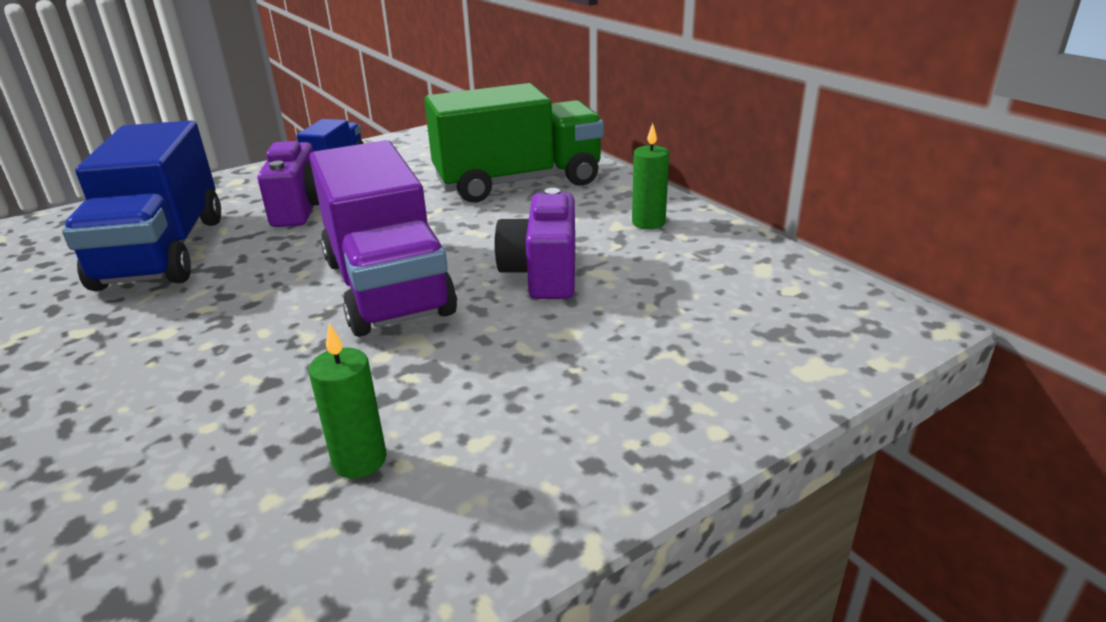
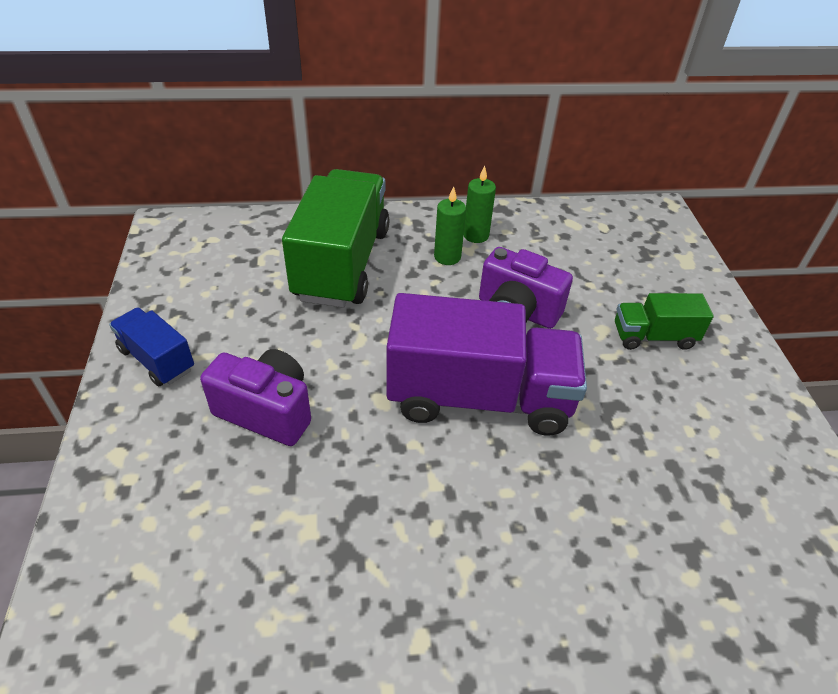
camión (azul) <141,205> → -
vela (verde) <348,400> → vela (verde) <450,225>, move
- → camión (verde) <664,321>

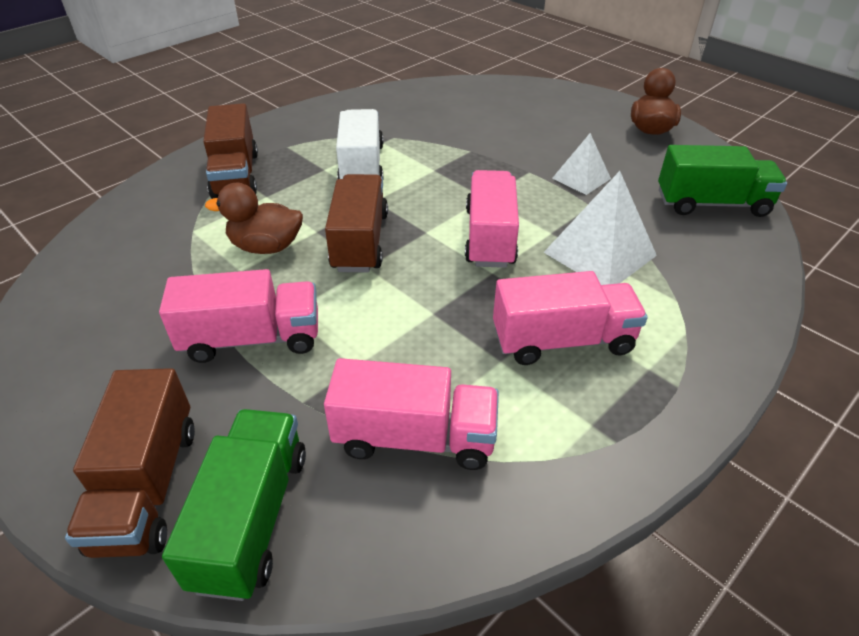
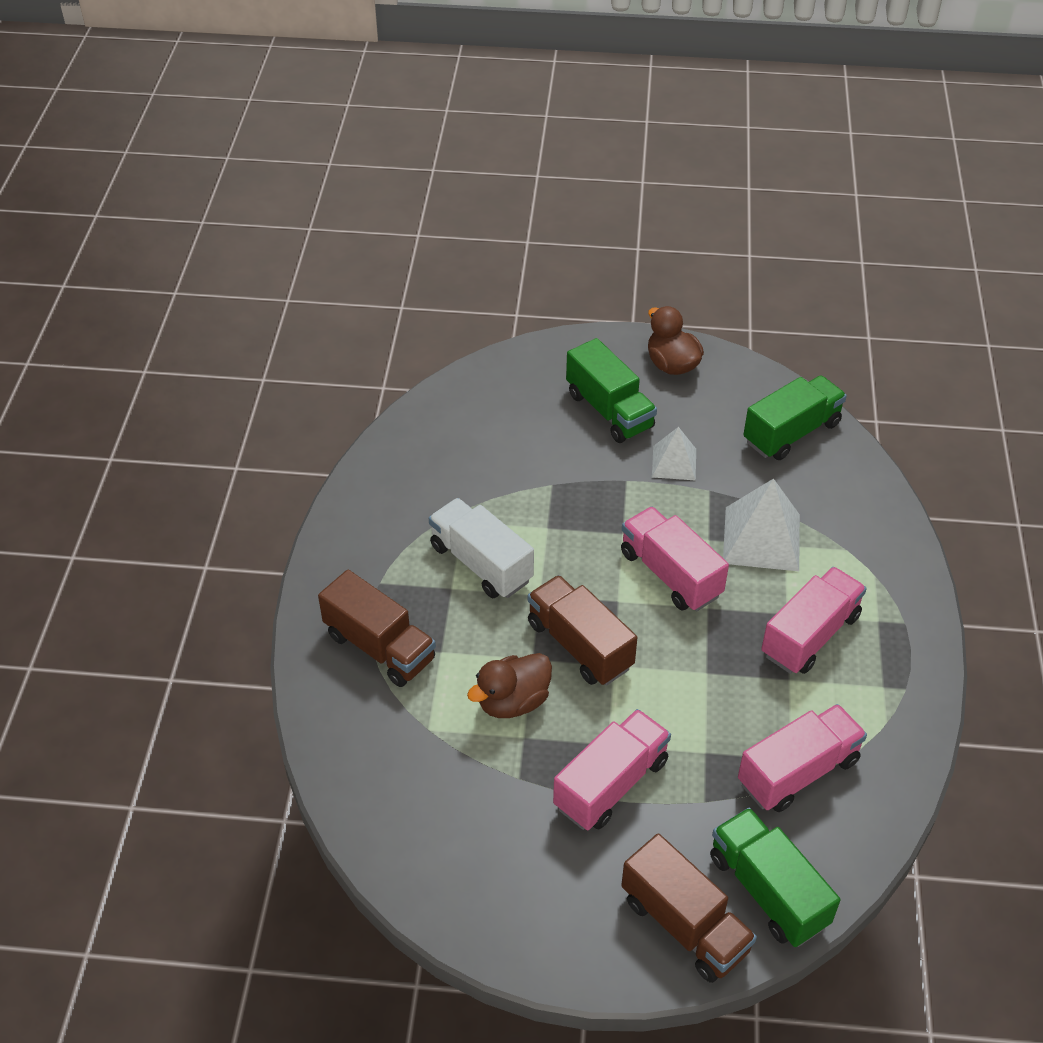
- → camión (verde) <611,390>

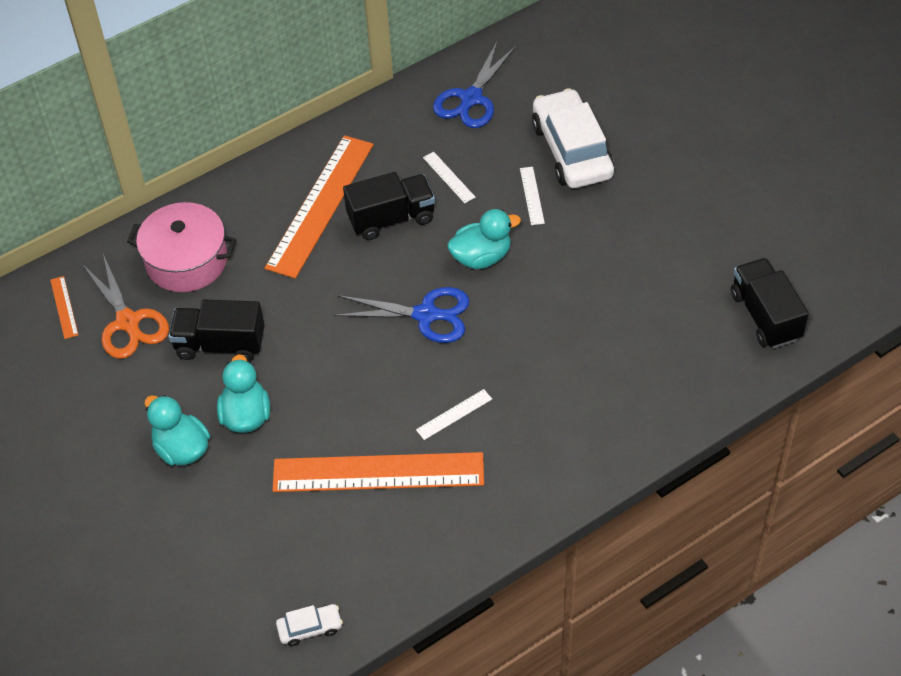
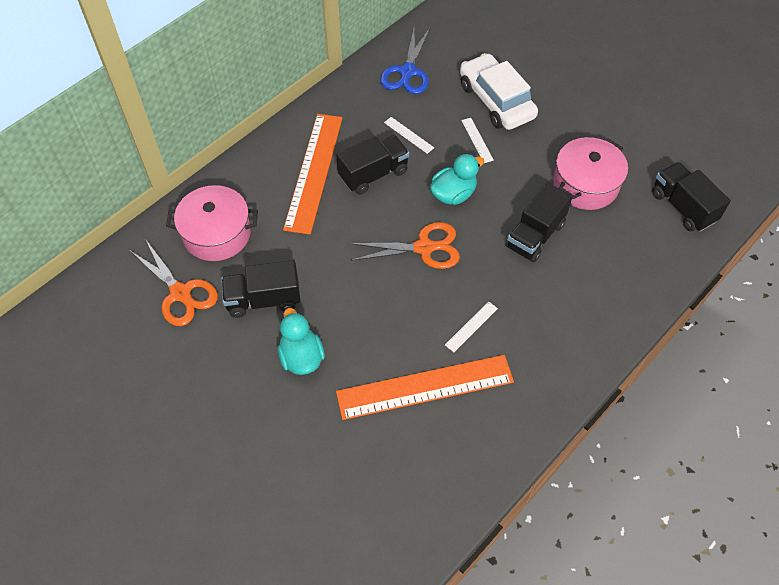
regla (naranja) <64,307> → -
pato (turquesa) <177,430> → -
coche (blanco) <309,625> → -
tijeras (azul) <401,315> → tijeras (naranja) <404,245>
- → camión (negro) <538,222>
- → olla (rosa) <590,173>

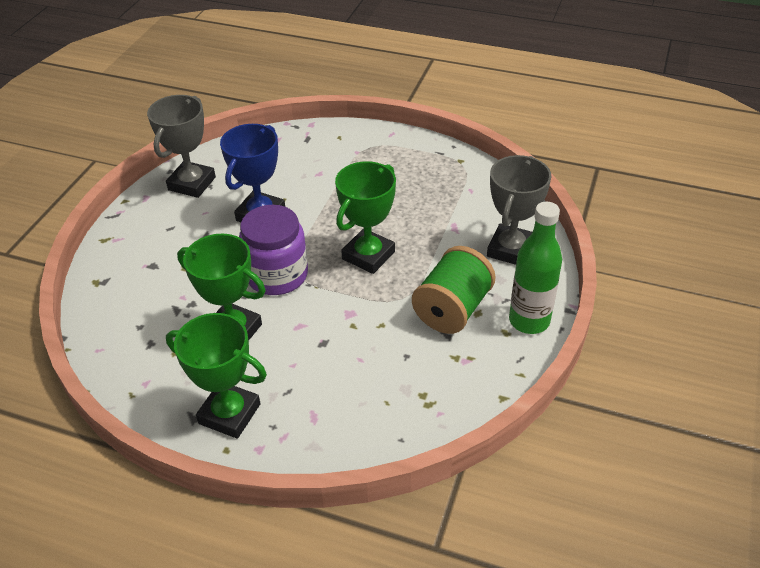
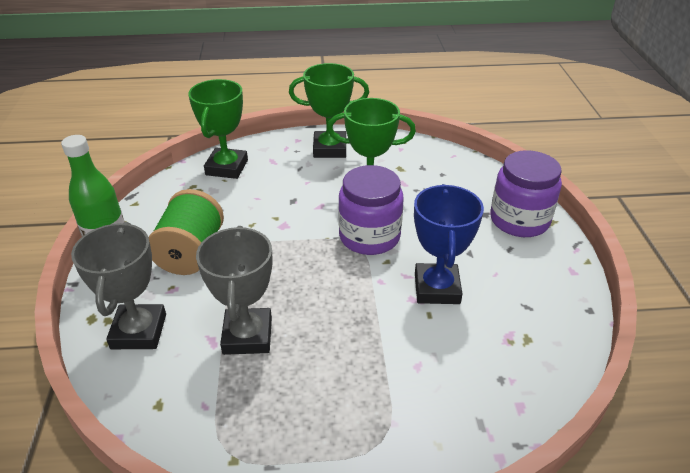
trofeo (gris) <181,146> → trofeo (gris) <234,290>, move
trofeo (verde) <365,217> → trofeo (verde) <218,129>, move
- → tarro (morado) <526,193>

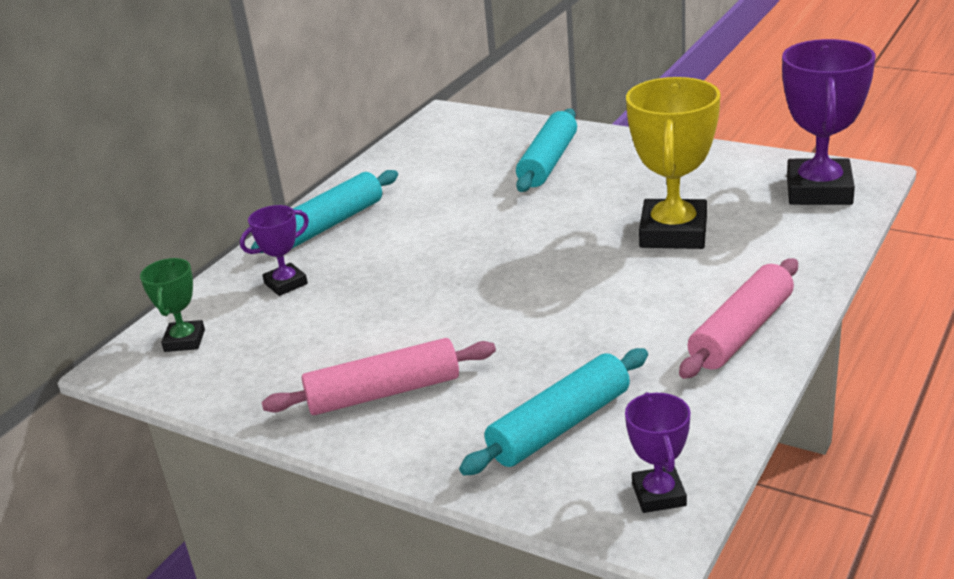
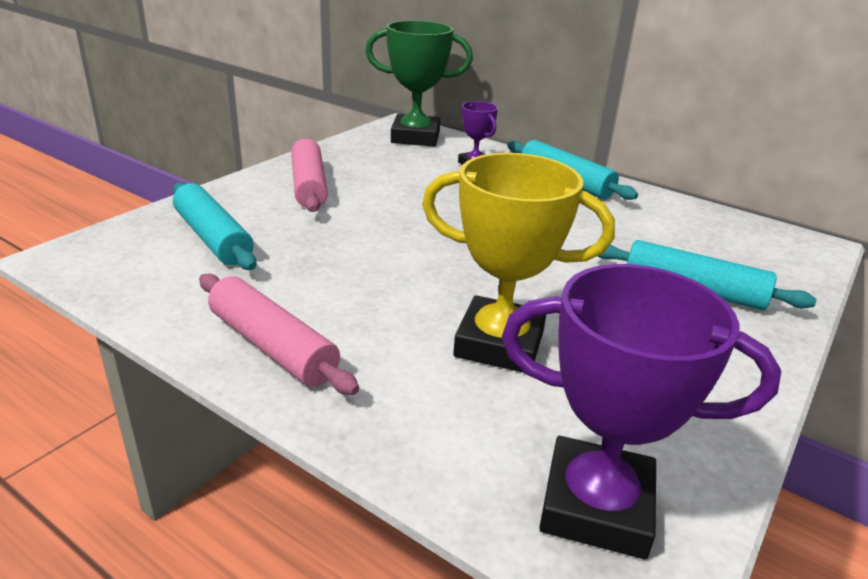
trofeo (verde) <172,305> → trofeo (verde) <419,84>, x1.93
trofeo (morado) <658,452> → -

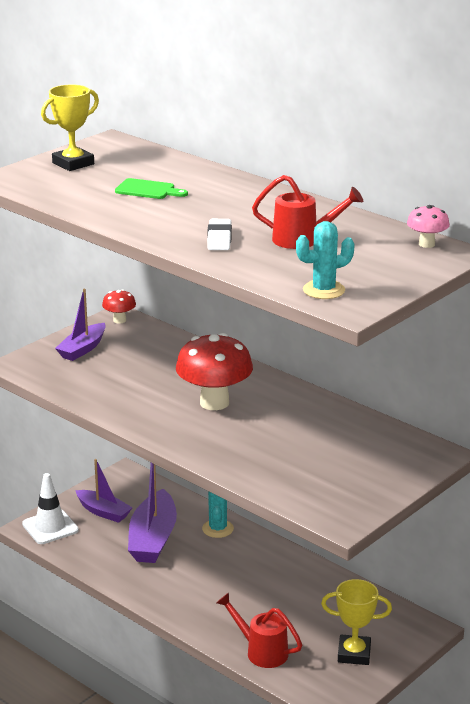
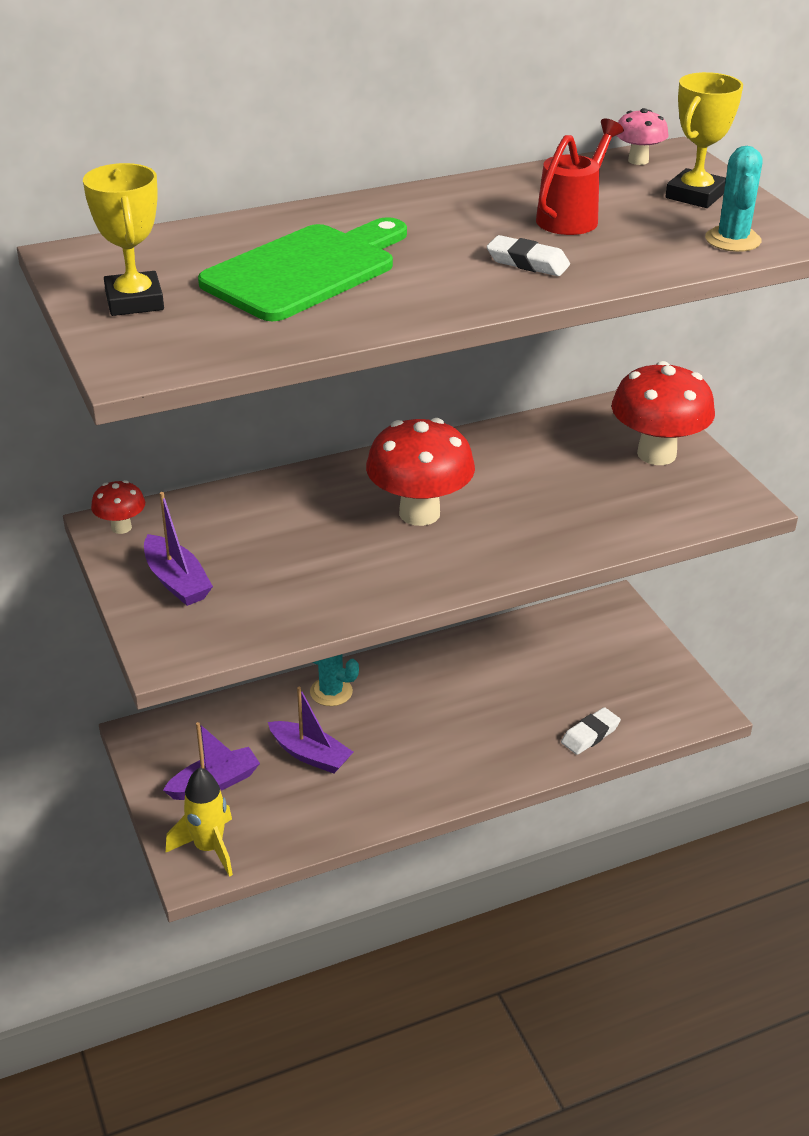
cono de tráfico (blanco) <50,508> → cohete (amarillo) <199,822>
tabla de cortar (verde) <151,188> → tabla de cortar (verde) <302,269>, x2.07
barco (morado) <152,513> → barco (morado) <310,730>, x0.62
regadera (rojo) <259,630> → goma de borrar (blanco) <591,731>
trofeo (amarillo) <356,622> → trofeo (amarillo) <704,140>, move
- → seta (rojo) <663,413>

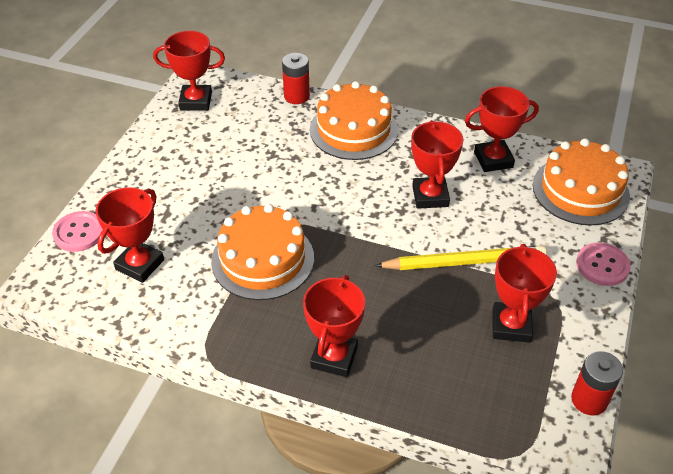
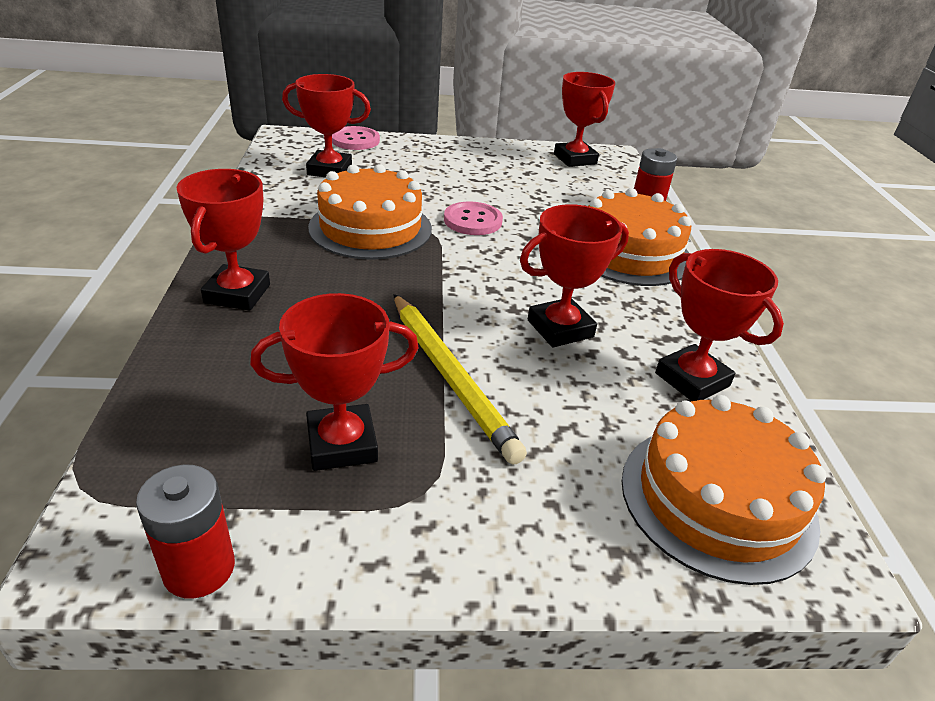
trofeo (rojo) <334,326> → trofeo (rojo) <223,240>, 75 degrees counterclockwise
botón (rosa) <603,264> → botón (rosa) <473,218>, move

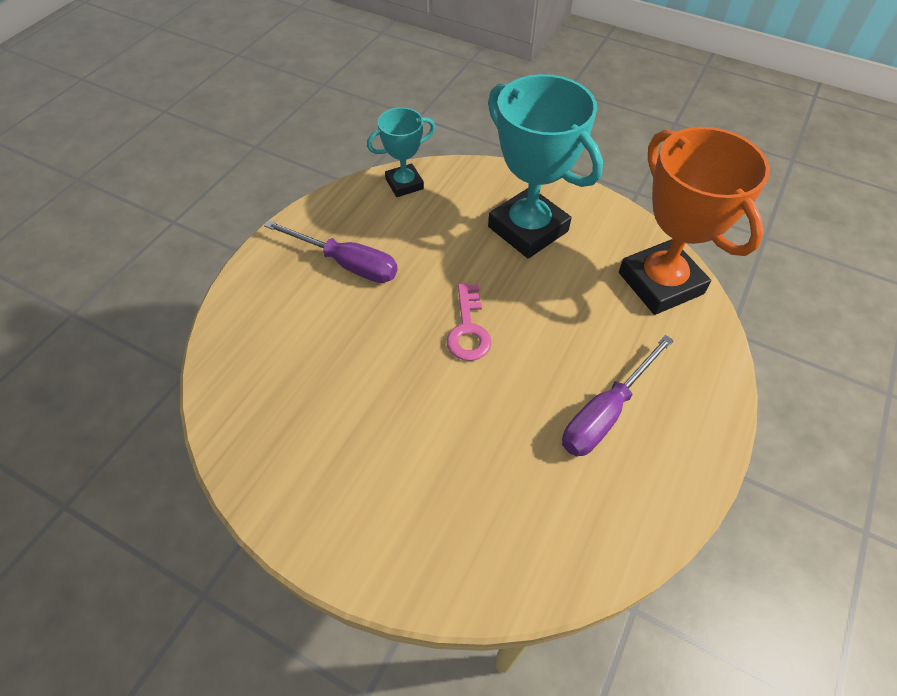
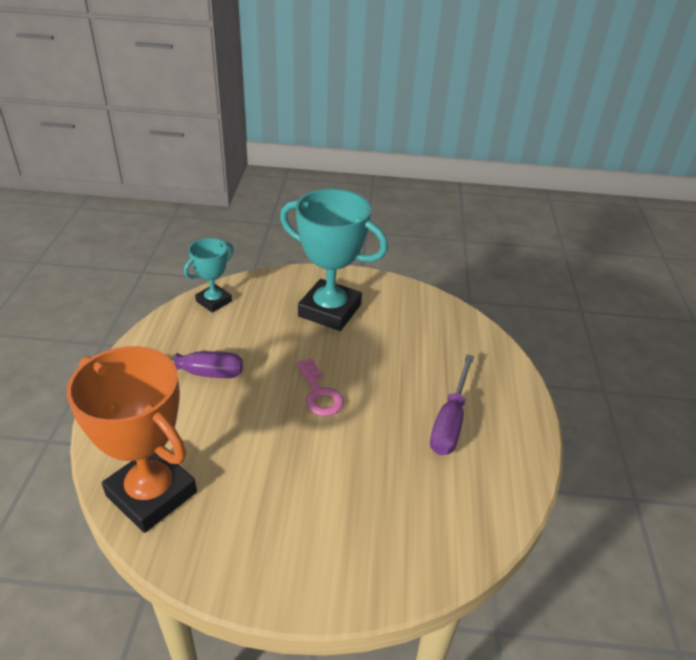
trofeo (naranja) <694,221> → trofeo (naranja) <132,439>, move

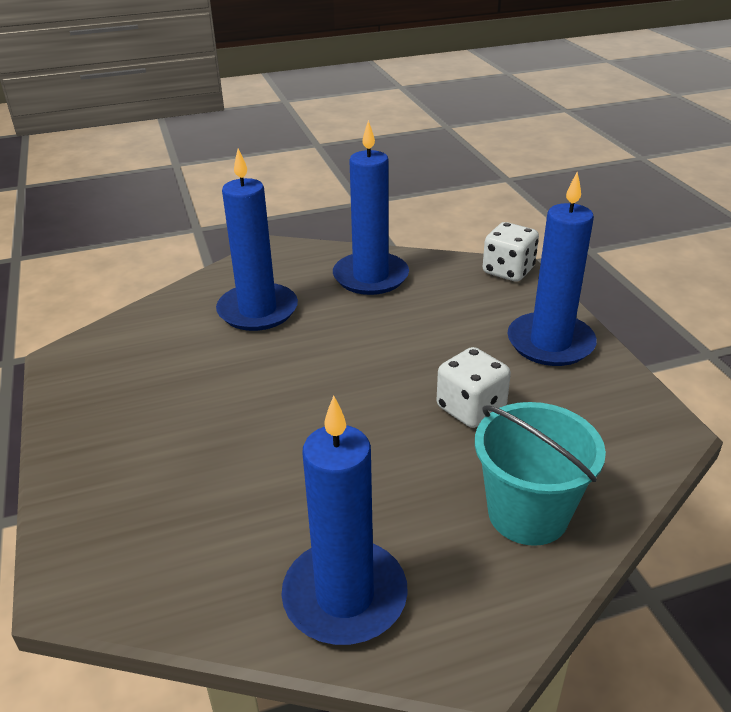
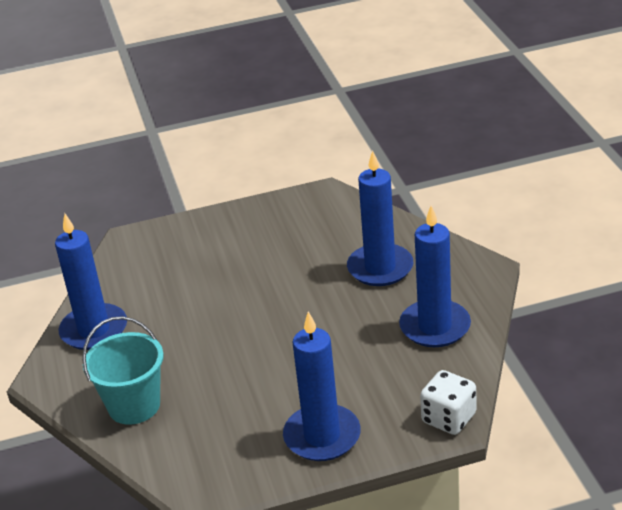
dado (blanco) <474,387> → -

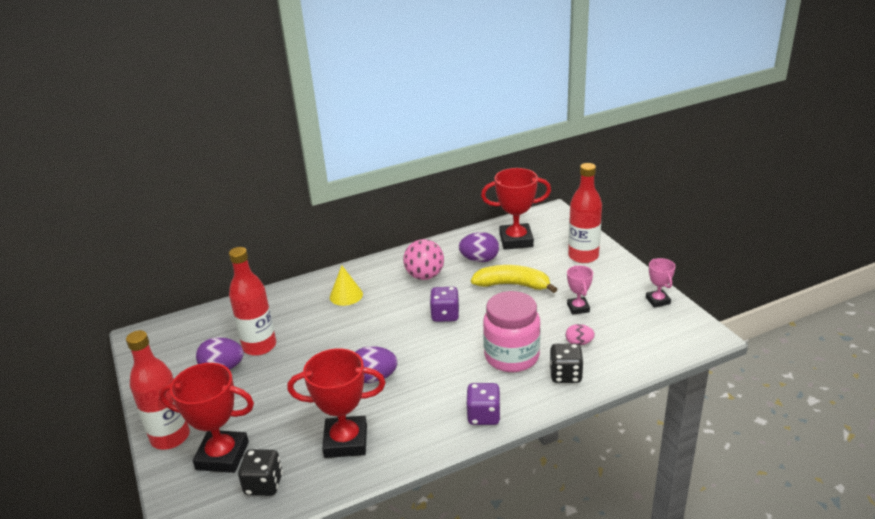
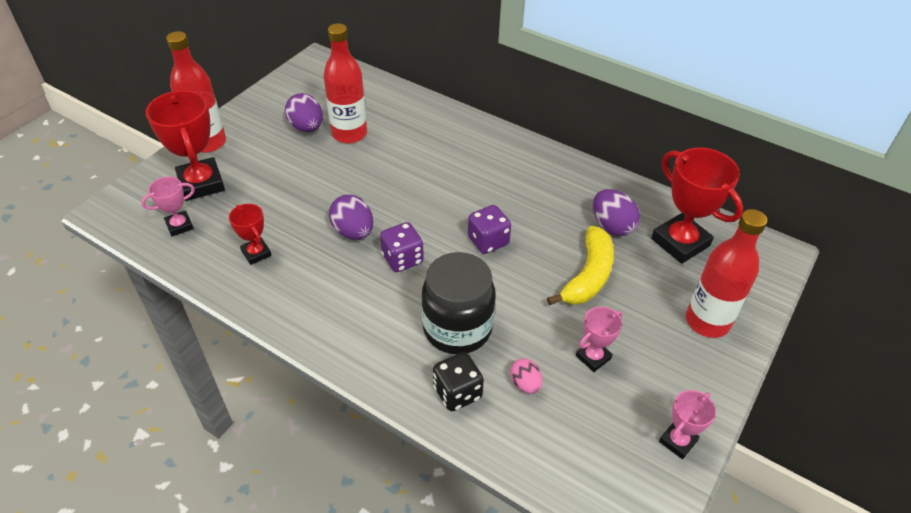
dado (negro) <260,472> → trofeo (rosa) <168,206>
trofeo (rojo) <337,403> → trofeo (rojo) <250,234>, x0.53
cono (amarillo) <346,285> → -
pelota (rosa) <423,259> → -
dado (morado) <484,404> → dado (morado) <402,247>, move
plátano (amarillo) <514,279> → plátano (amarillo) <580,265>, 45 degrees clockwise
tarro (rosa) <511,331> → tarro (negro) <459,303>

